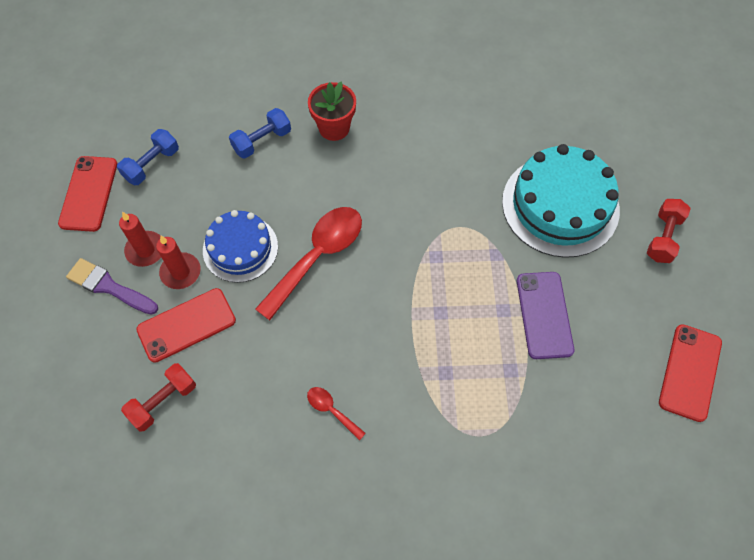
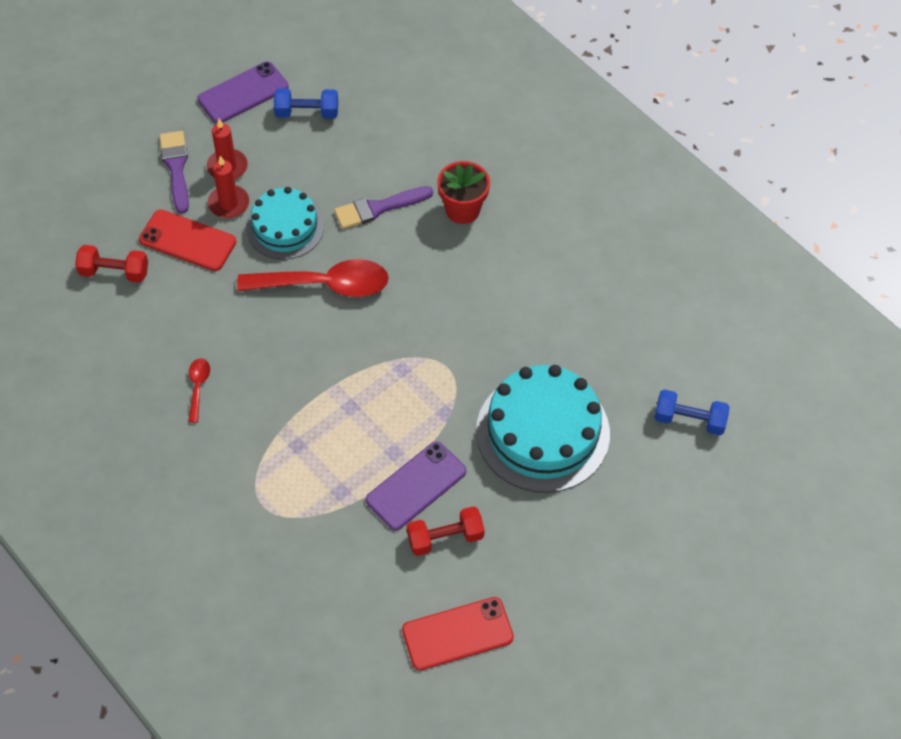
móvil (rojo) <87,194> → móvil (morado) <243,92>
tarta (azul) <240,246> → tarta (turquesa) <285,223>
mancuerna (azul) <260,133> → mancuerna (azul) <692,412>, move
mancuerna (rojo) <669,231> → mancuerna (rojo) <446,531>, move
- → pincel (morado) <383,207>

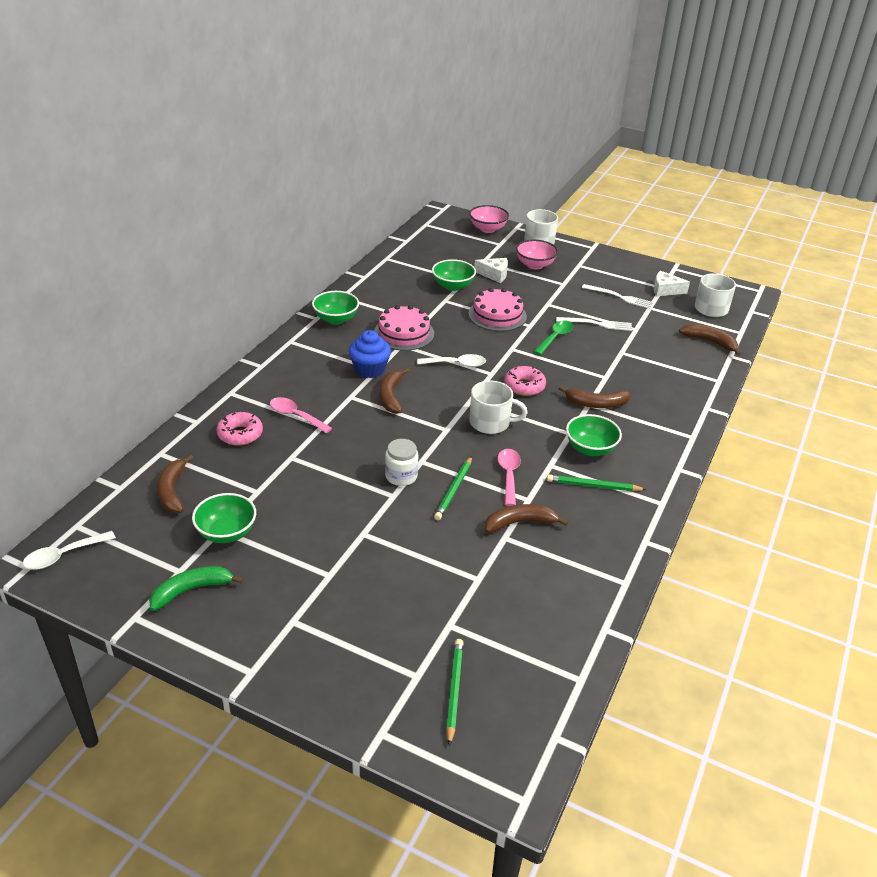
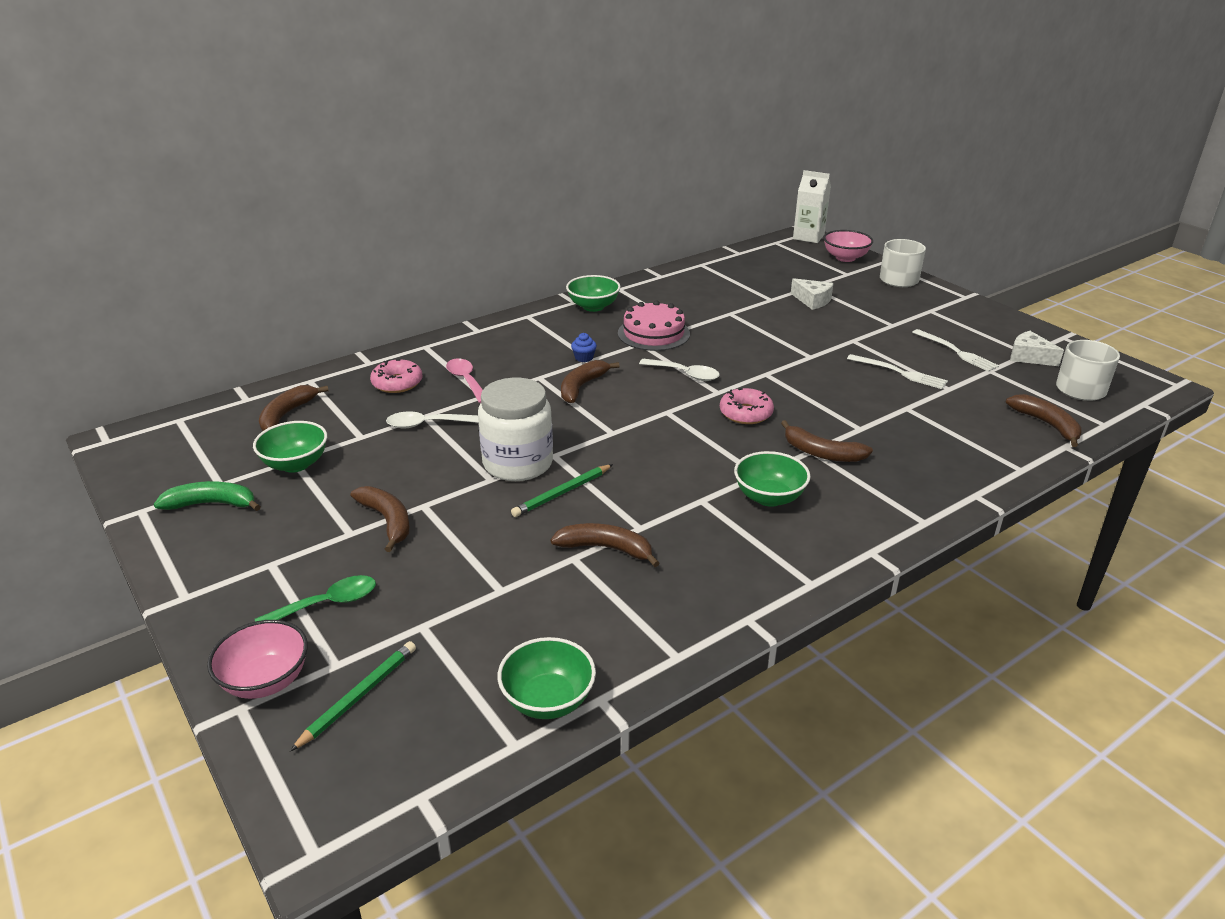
cuchara (blanco) <69,550> → cuchara (blanco) <432,420>, move
magdalena (azul) <370,354> → magdalena (azul) <584,347>, x0.51
tarro (blanco) <401,462> → tarro (blanco) <515,429>, x1.77
cuenco (verde) <454,275> → cuenco (verde) <547,678>, move
tarta (rosa) <497,309> → -
taza (blanco) <498,407> → -
cuchara (rosa) <509,477> → -
cuenco (rosa) <537,255> → cuenco (rosa) <257,659>, move
cuchara (verde) <554,338> → cuchara (verde) <315,598>, move
lápiz (verde) <597,483> → -
- → plátano (marrón) <380,519>
- → cartón de leche (blanco) <812,206>

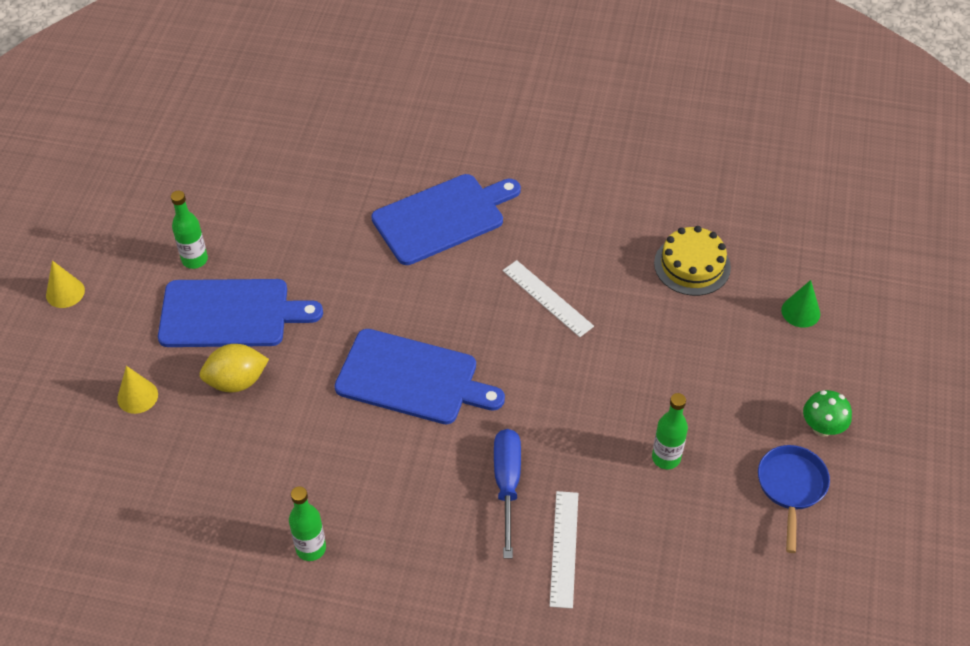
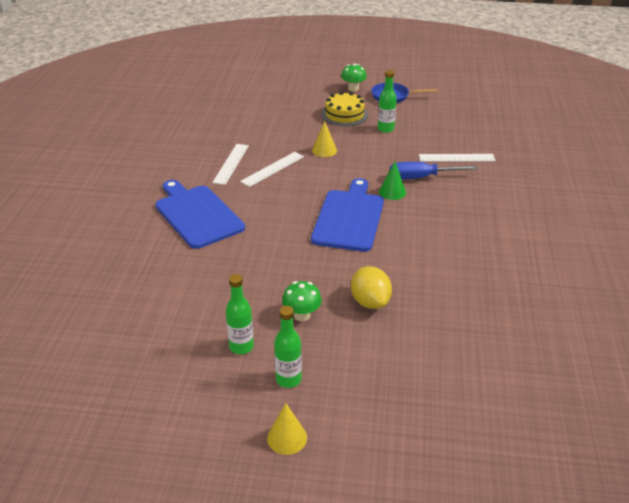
cono (amarillo) <137,390> → cono (amarillo) <324,139>, move
tabla de cortar (azul) <240,313> → seta (verde) <302,301>
botella (verde) <307,523> → botella (verde) <288,347>, move
tarta (amarillo) <692,261> → tarta (amarillo) <344,108>, move
cono (verde) <800,304> → cono (verde) <392,181>, move
- → regla (blanco) <230,164>

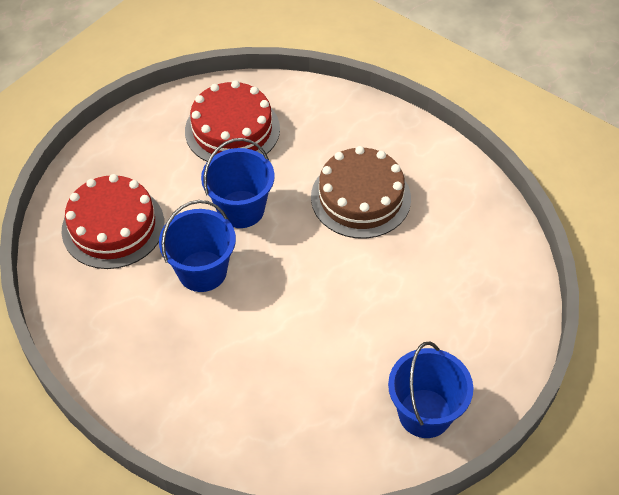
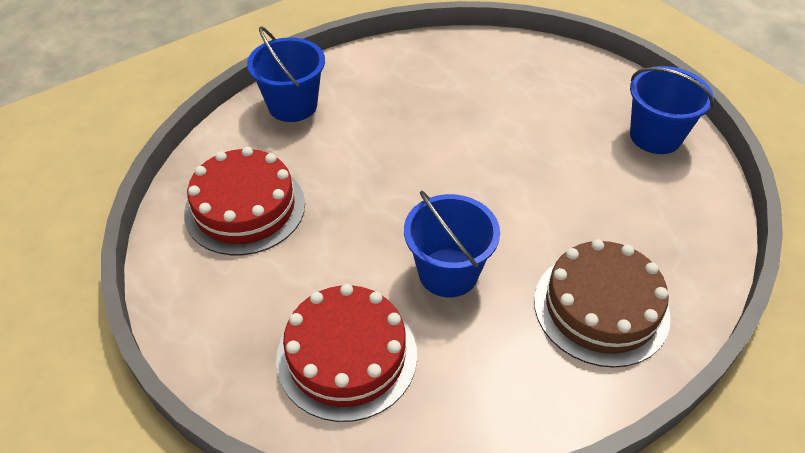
balde (azul) <238,183> → balde (azul) <286,74>, move
tarta (marrón) <361,192> → tarta (marrón) <602,303>, move

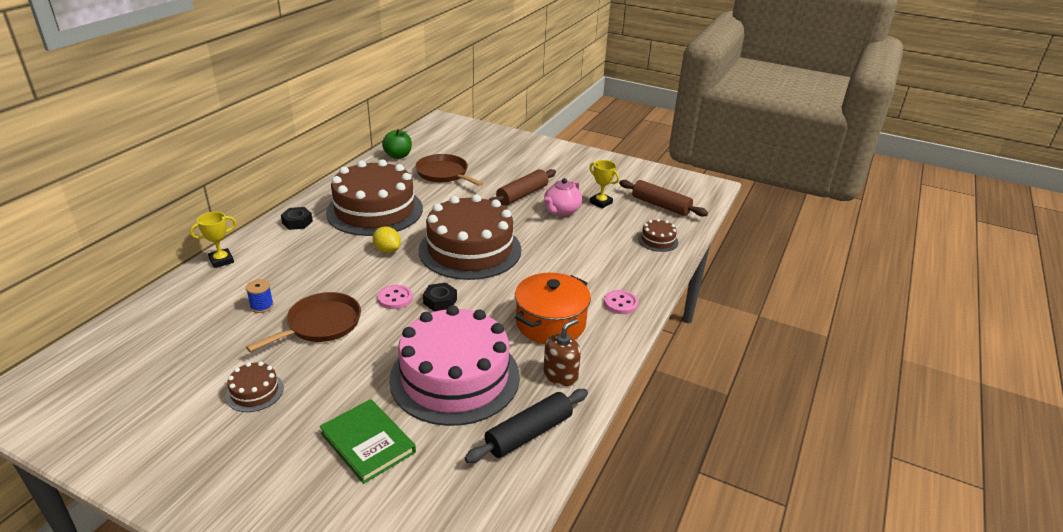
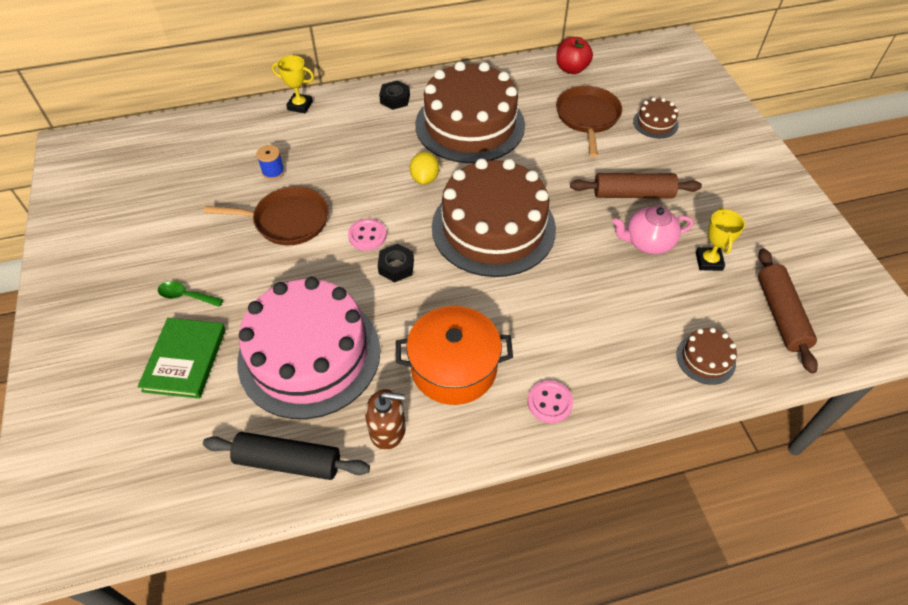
tarta (marrón) <255,386> → tarta (marrón) <656,118>, move
manzana (verde) <397,144> → manzana (rojo) <574,55>
- → cuchara (verde) <190,294>

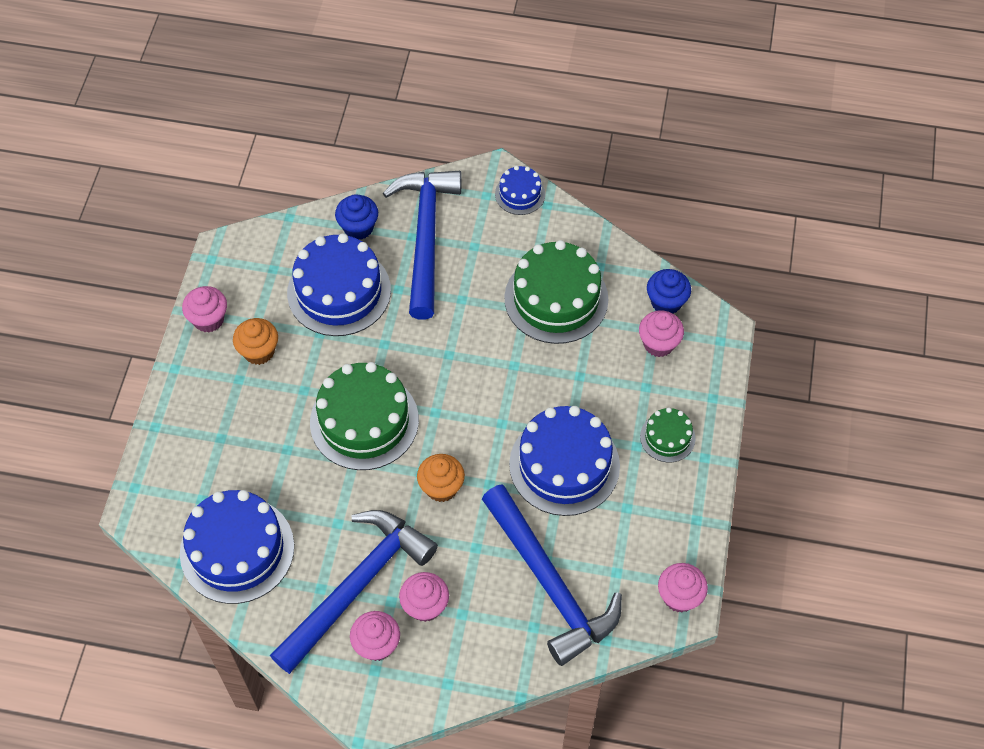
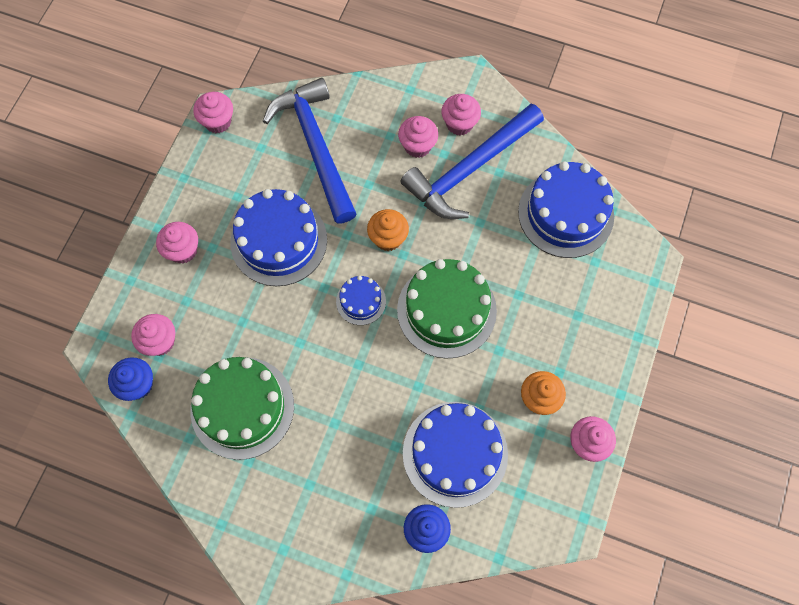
martillo (azul) <422,245> → -
tarta (azul) <520,190> → tarta (azul) <361,300>, move
tarta (verde) <667,435> → magdalena (rosa) <177,243>

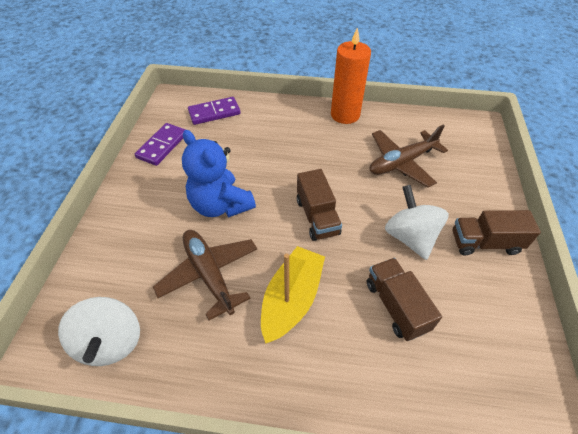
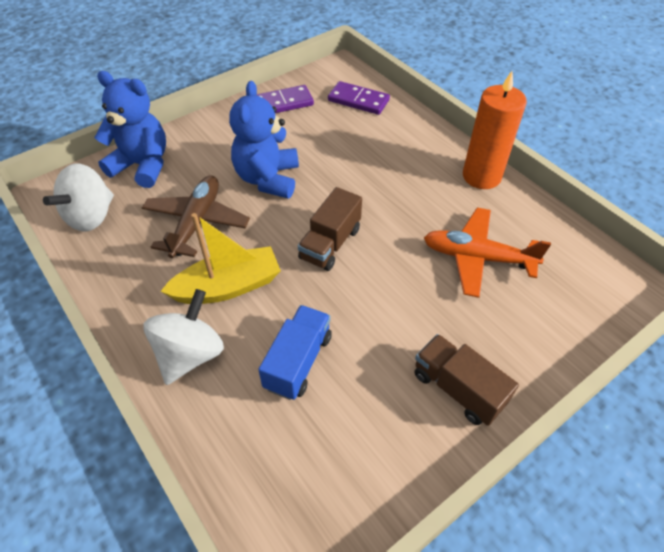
camión (marrón) <404,299> → camión (azul) <295,352>
avión (marrón) <409,156> → avión (naranja) <487,253>
peonza (blanco) <417,222> → peonza (blanco) <183,337>, move
- → osito (azul) <130,129>

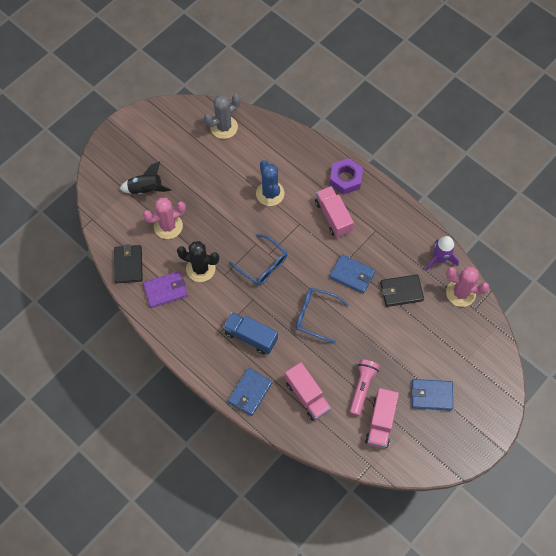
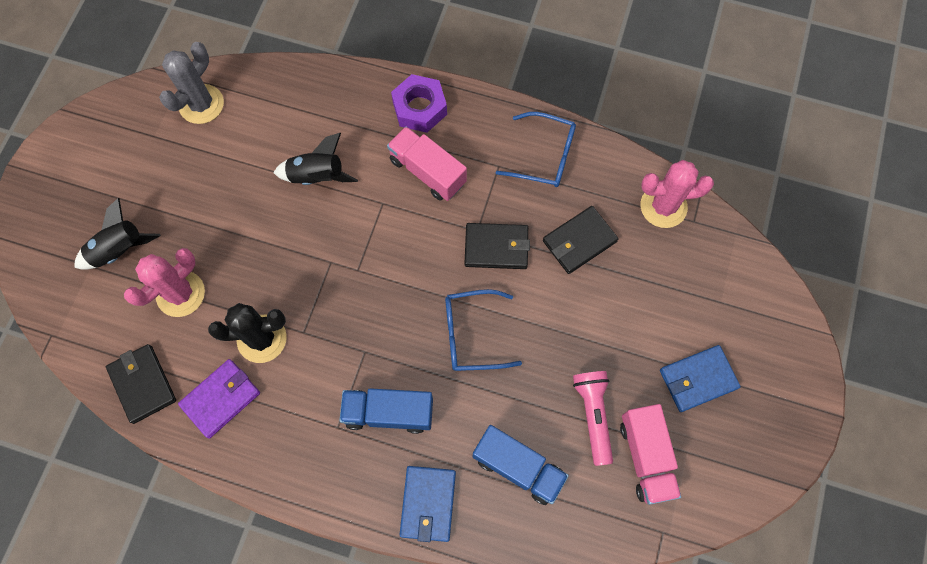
gafas (azul) <258,260> → gafas (azul) <535,149>, move
cactus (azul) <270,183> → cohete (negro) <315,159>
camión (rosa) <308,391> → camión (azul) <520,465>
cartera (azul) <352,274> → cartera (negro) <497,246>
cohete (morado) <442,253> → -

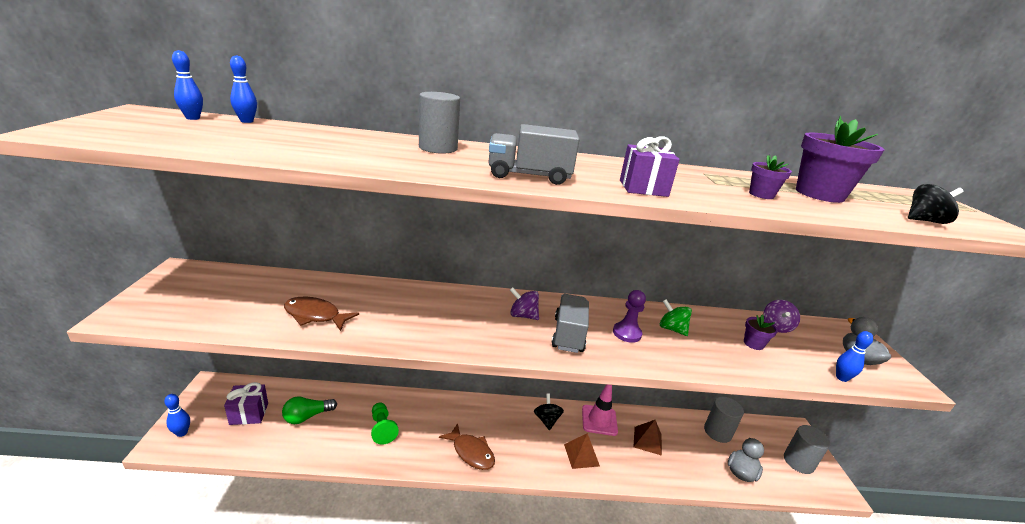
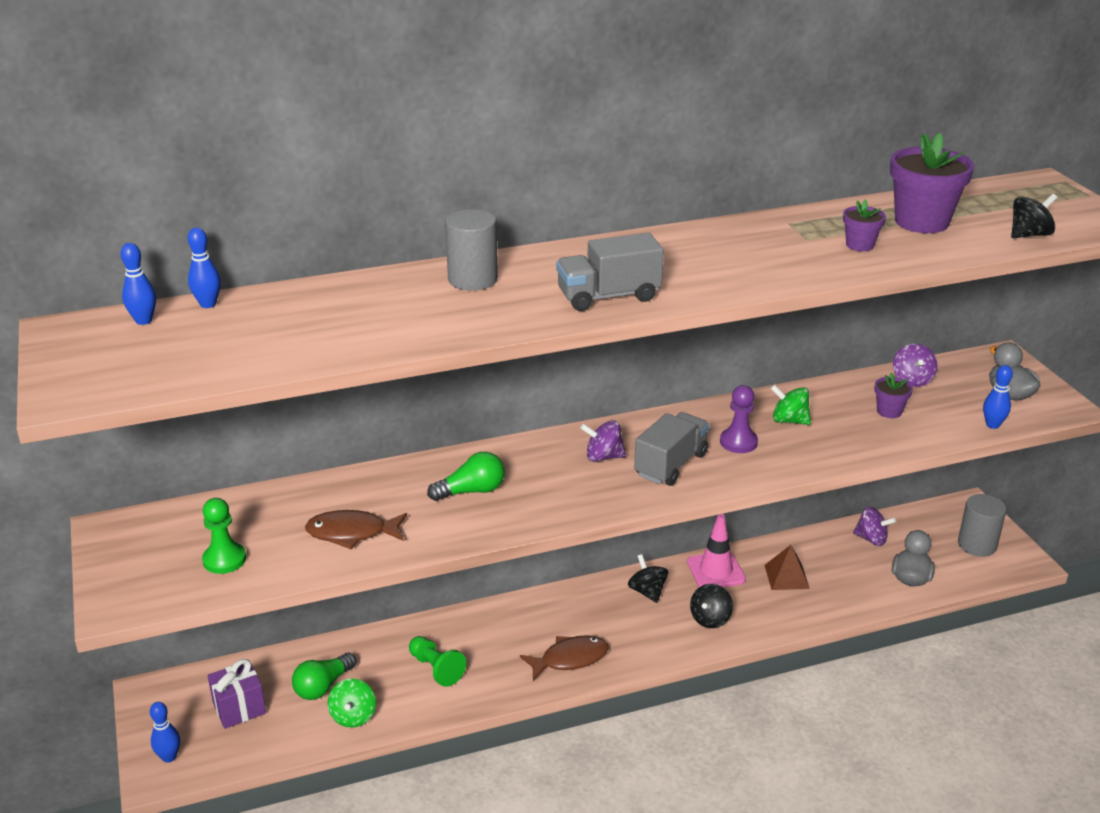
pez (marrón) <467,446> → pez (marrón) <564,658>, 45 degrees counterclockwise
camión (gris) <570,323> → camión (gris) <671,449>, 45 degrees clockwise
pirámide (marrón) <582,451> → peonza (negro) <711,606>
regalo (morado) <650,166> → -
cilindro (gris) <724,420> → peonza (morado) <874,526>
- → peón (verde) <224,536>
- → peonza (verde) <352,703>
- → bombilla (verde) <466,476>

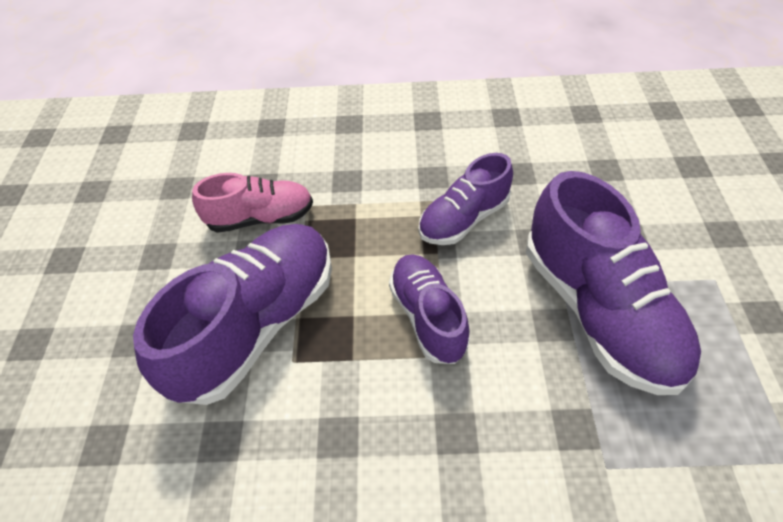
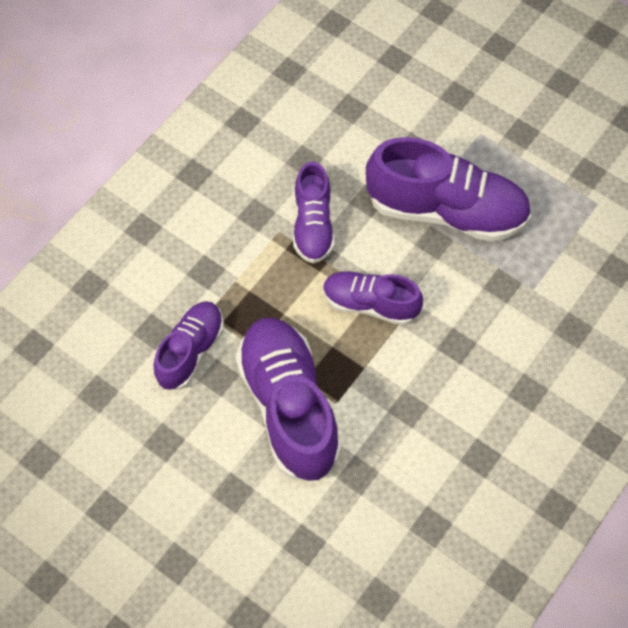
zapato (rosa) <252,203> → zapato (morado) <189,345>

